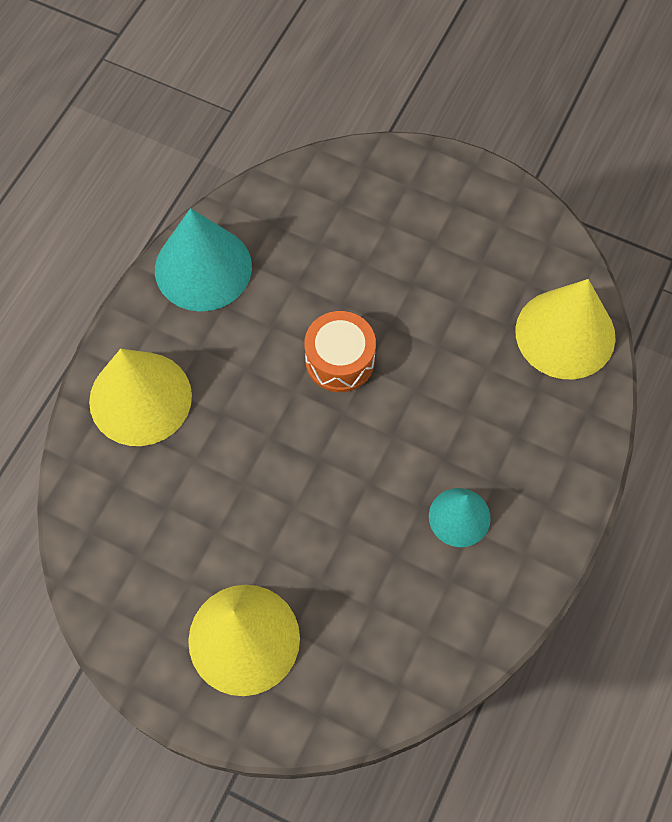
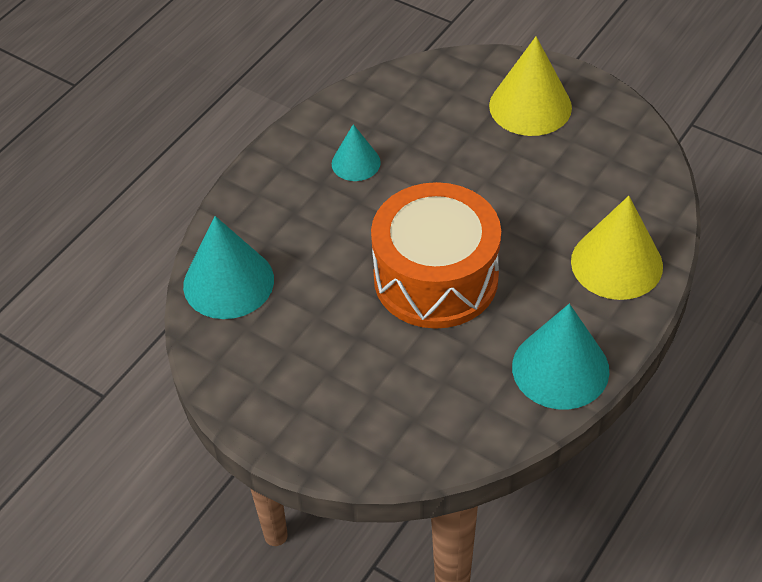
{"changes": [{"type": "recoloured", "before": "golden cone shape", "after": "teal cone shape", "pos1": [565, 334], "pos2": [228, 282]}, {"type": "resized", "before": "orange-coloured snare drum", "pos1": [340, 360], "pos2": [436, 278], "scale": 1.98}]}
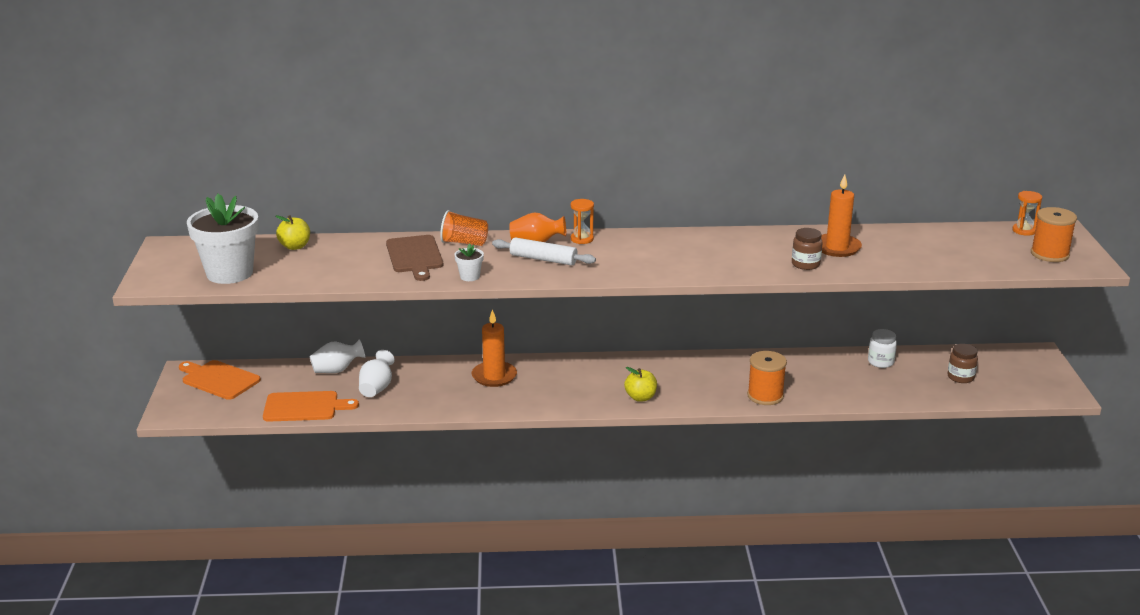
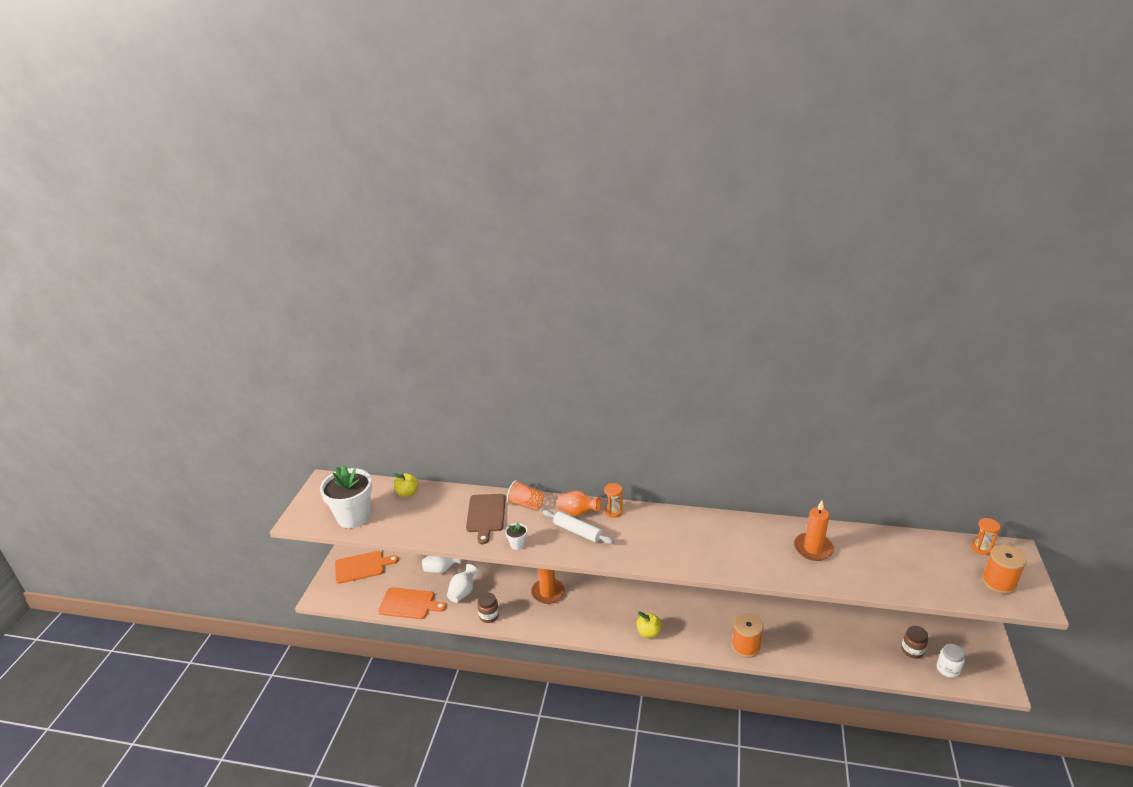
{"changes": [{"type": "turned", "before": "orange-coloured bread board", "pos1": [219, 379], "pos2": [362, 567], "turn": 120}, {"type": "moved", "before": "russet preserve jar", "pos1": [805, 264], "pos2": [489, 616]}, {"type": "moved", "before": "pure white preserve jar", "pos1": [880, 362], "pos2": [947, 669]}]}
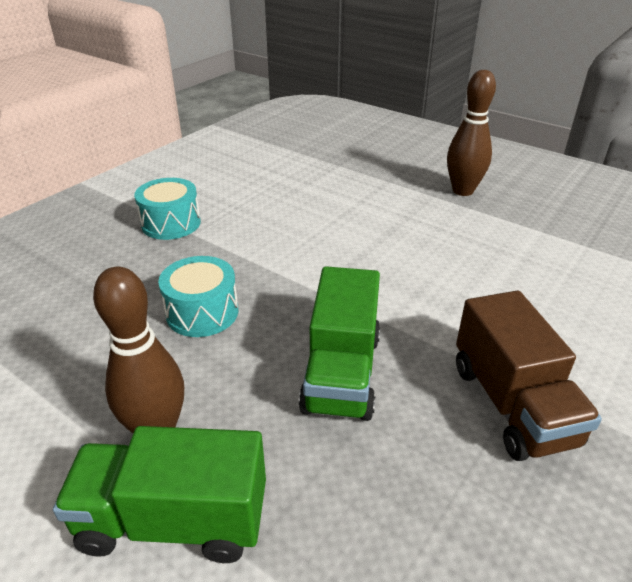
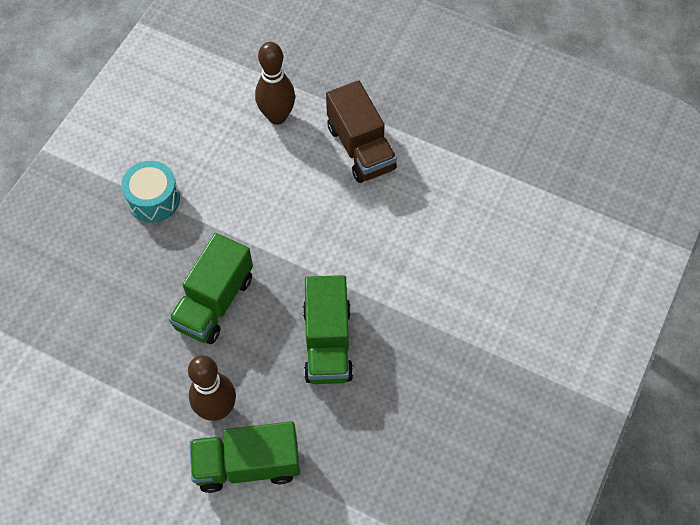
{"changes": [{"type": "replaced", "before": "teal snare drum", "after": "emerald lorry", "pos1": [202, 312], "pos2": [214, 302]}, {"type": "moved", "before": "russet bowling pin", "pos1": [463, 191], "pos2": [277, 116]}, {"type": "moved", "before": "russet lorry", "pos1": [512, 404], "pos2": [360, 148]}]}
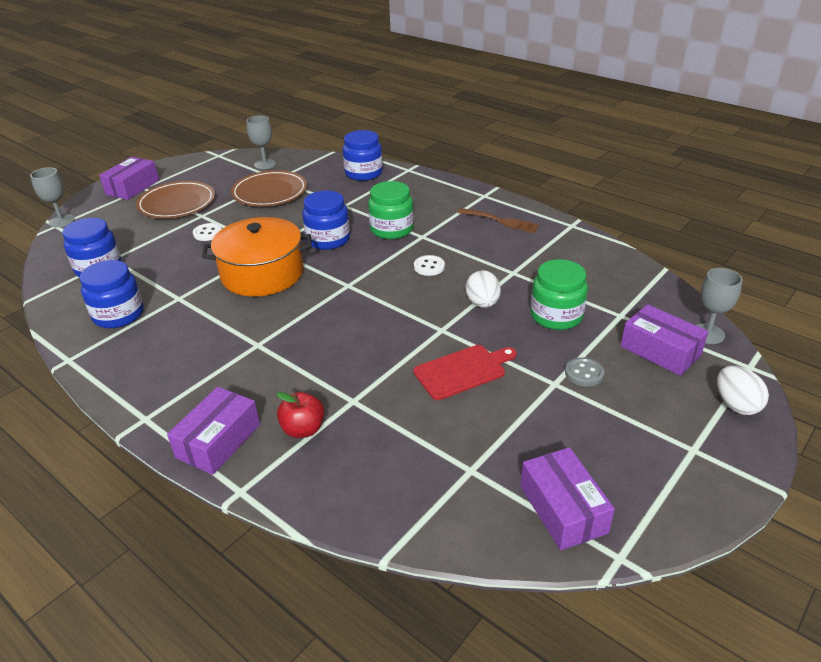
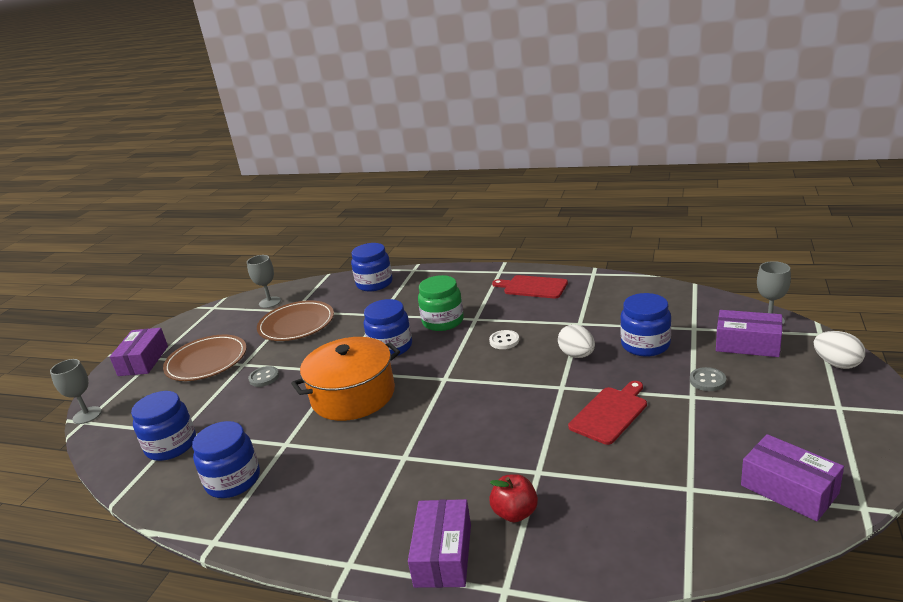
{"changes": [{"type": "recoloured", "before": "pure white shirt button", "after": "grey shirt button", "pos1": [207, 233], "pos2": [264, 378]}, {"type": "replaced", "before": "russet table fork", "after": "red bread board", "pos1": [501, 221], "pos2": [533, 287]}, {"type": "recoloured", "before": "emerald preserve jar", "after": "royal blue preserve jar", "pos1": [556, 316], "pos2": [645, 345]}]}
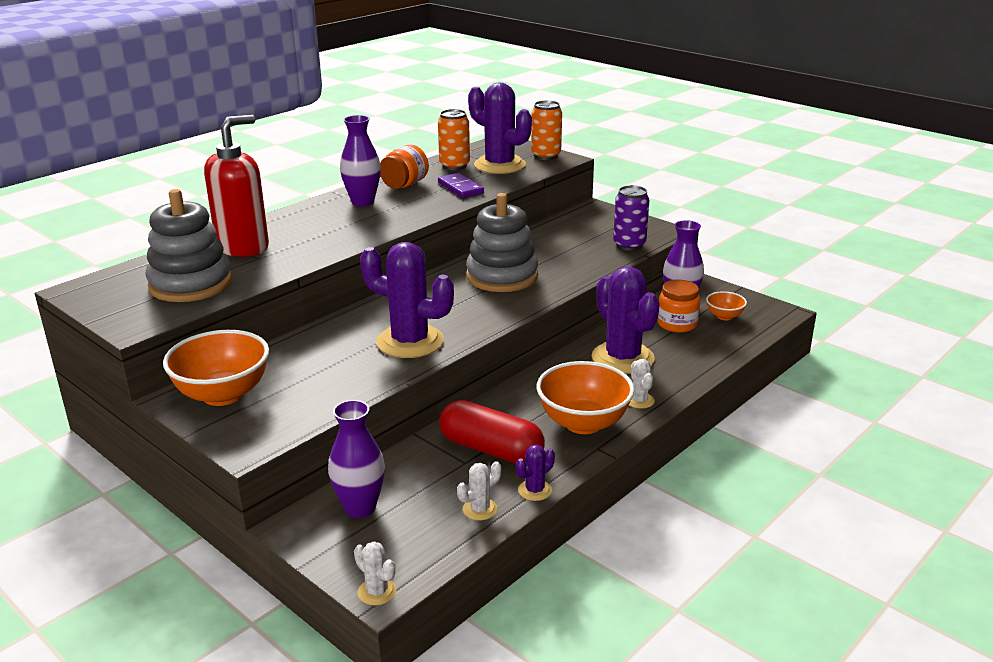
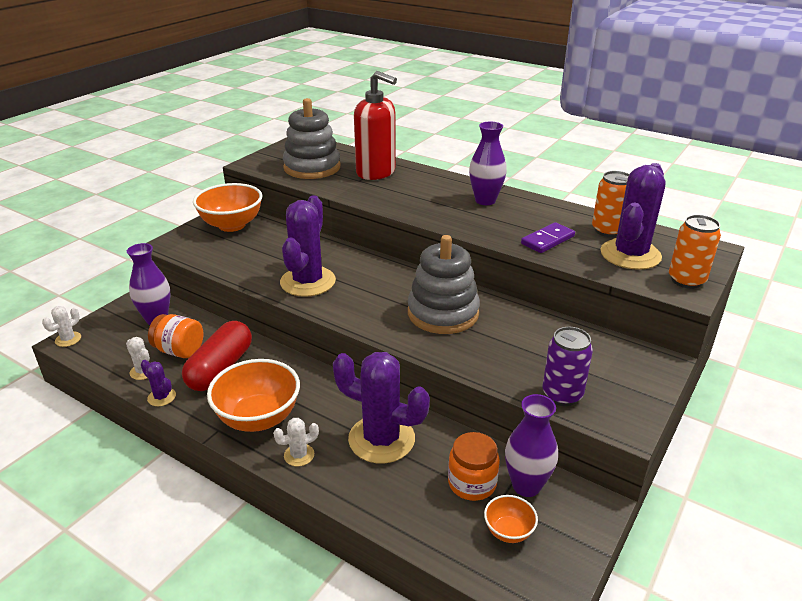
{"changes": [{"type": "moved", "before": "orange-coloured preserve jar", "pos1": [404, 185], "pos2": [179, 351]}, {"type": "turned", "before": "purple cactus", "pos1": [622, 358], "pos2": [381, 439], "turn": 60}]}
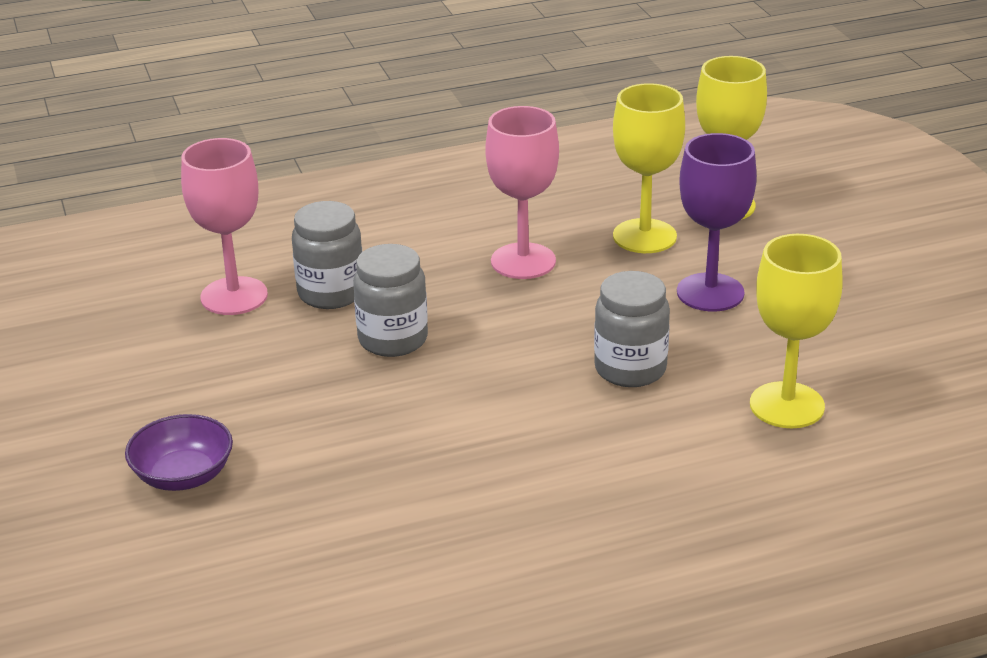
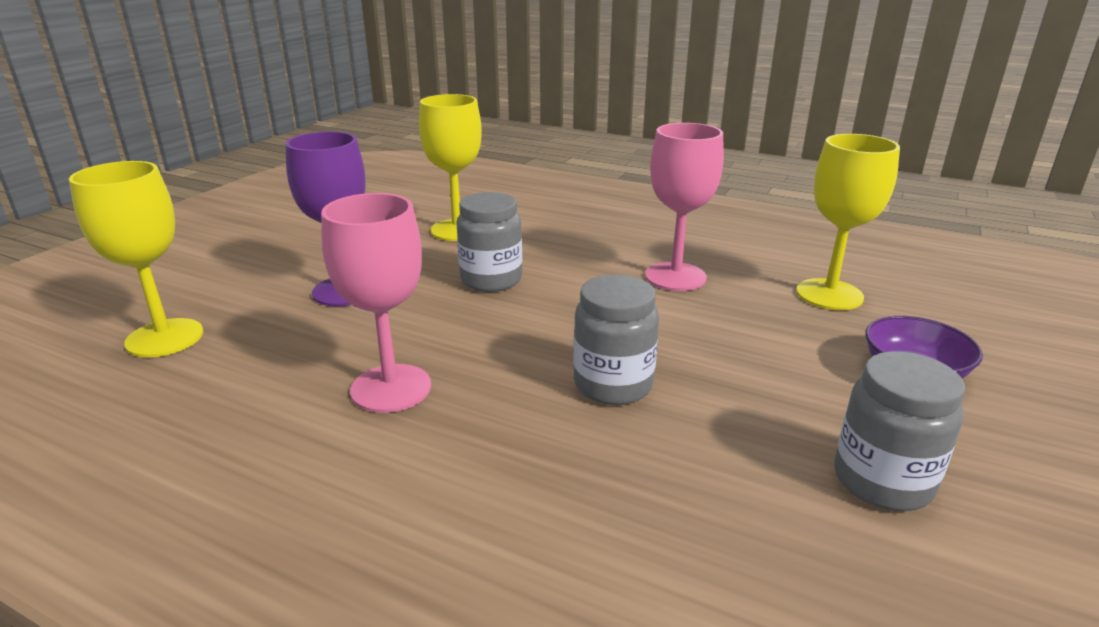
{"changes": [{"type": "moved", "before": "pink chalice", "pos1": [234, 296], "pos2": [675, 277]}, {"type": "moved", "before": "golden chalice", "pos1": [644, 236], "pos2": [829, 294]}, {"type": "moved", "before": "grey preserve jar", "pos1": [331, 293], "pos2": [882, 481]}]}
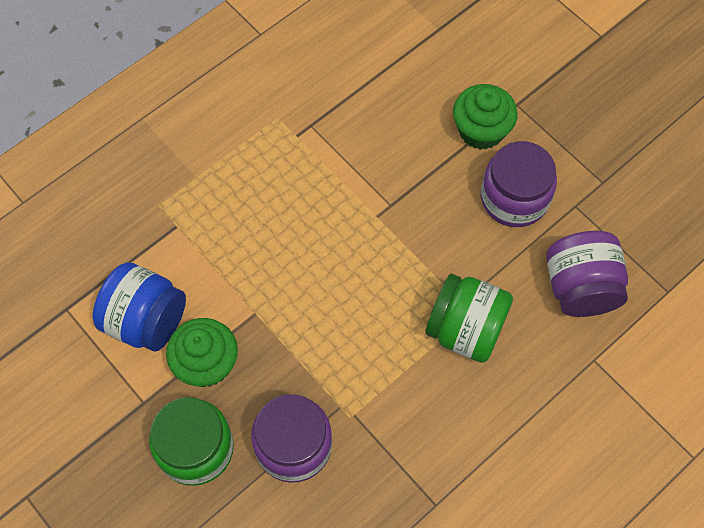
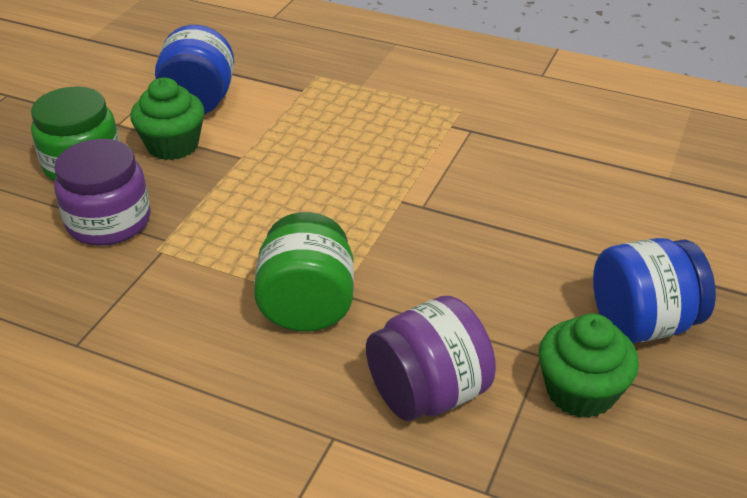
{"changes": [{"type": "moved", "before": "emerald cupcake", "pos1": [481, 130], "pos2": [580, 391]}, {"type": "added", "after": "royal blue preserve jar", "pos2": [642, 323]}, {"type": "removed", "before": "purple preserve jar", "pos1": [514, 198]}]}
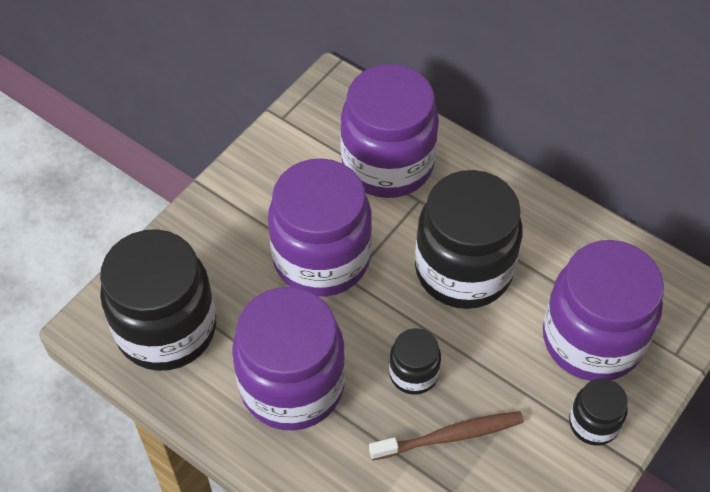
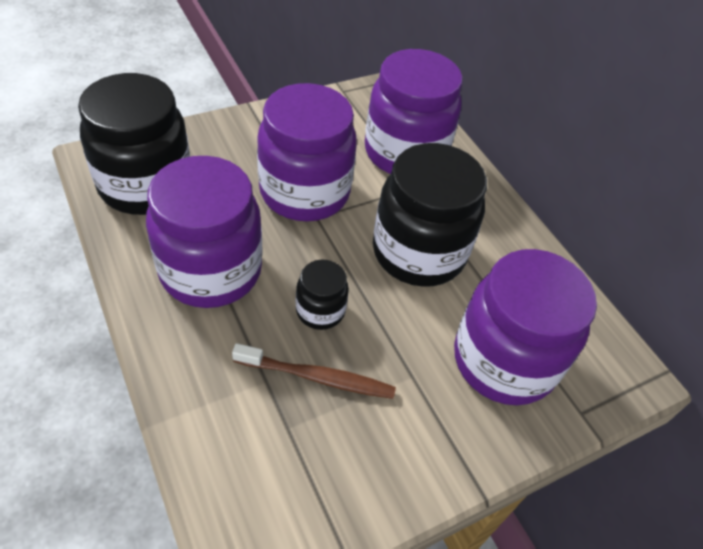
{"changes": [{"type": "removed", "before": "ebony preserve jar", "pos1": [593, 423]}]}
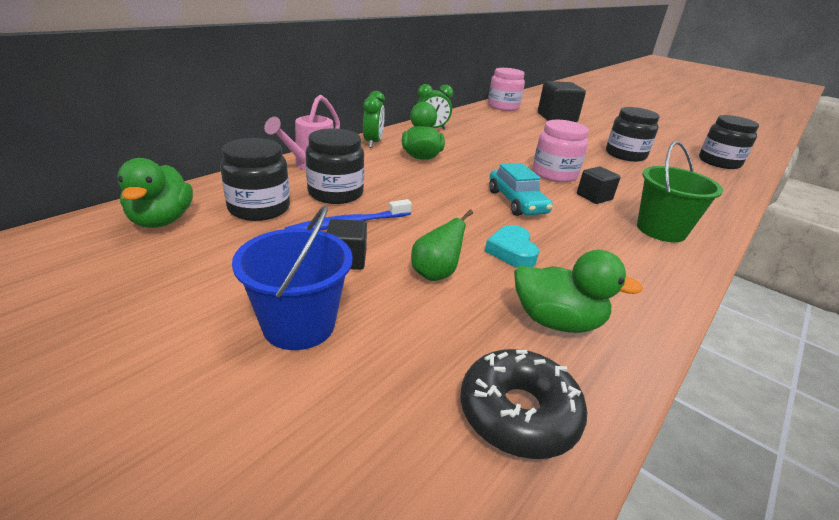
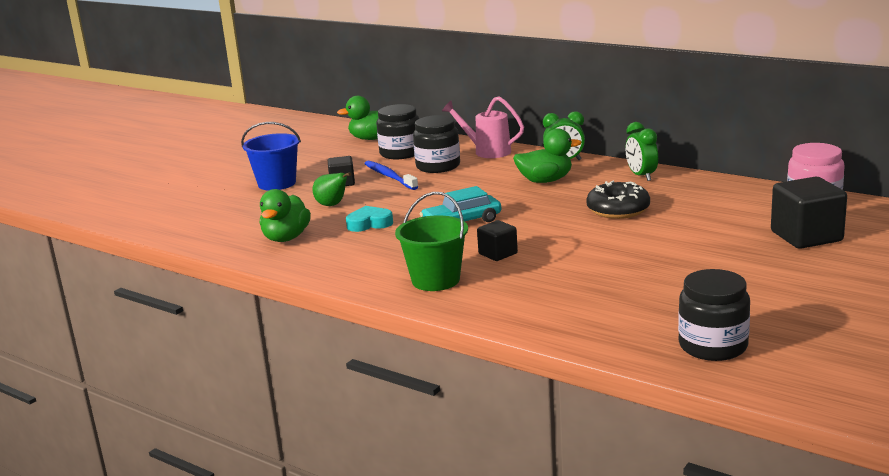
{"changes": [{"type": "moved", "before": "ebony glazed donut", "pos1": [518, 413], "pos2": [618, 210]}, {"type": "removed", "before": "pink preserve jar", "pos1": [554, 174]}, {"type": "removed", "before": "ebony preserve jar", "pos1": [625, 155]}]}
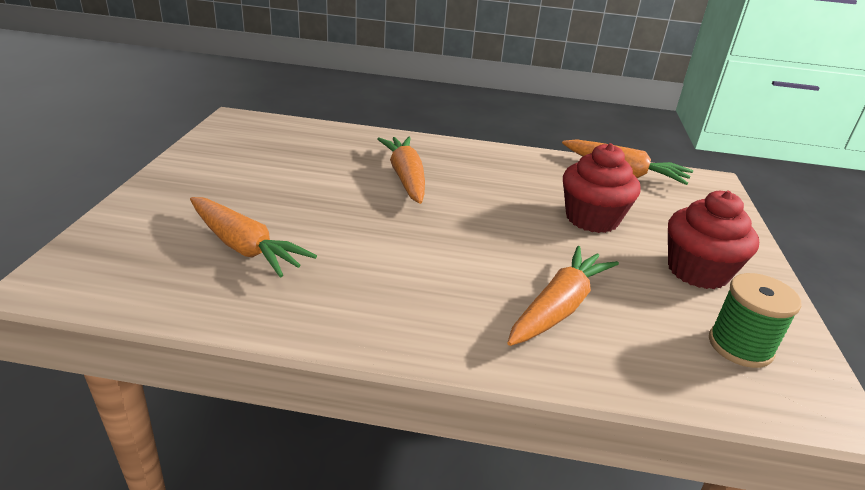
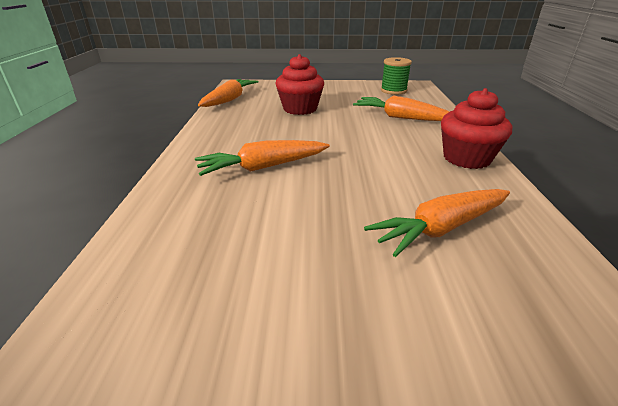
{"changes": [{"type": "turned", "before": "orange-coloured carrot", "pos1": [244, 247], "pos2": [441, 228], "turn": -150}, {"type": "moved", "before": "red cupcake", "pos1": [697, 271], "pos2": [466, 158]}]}
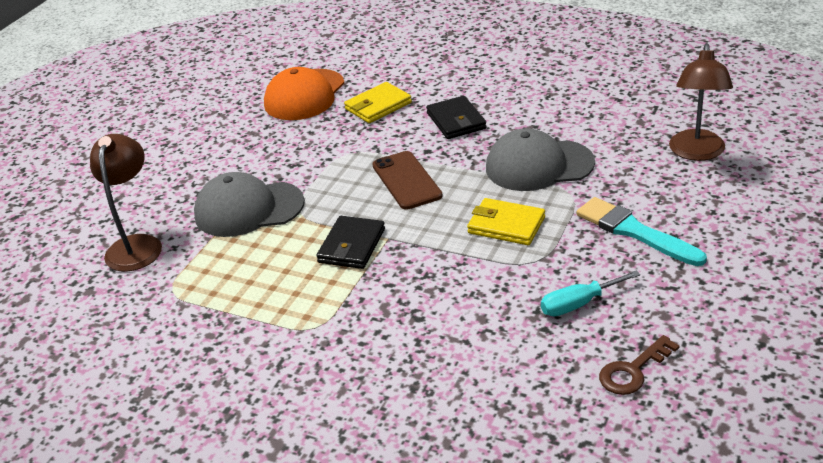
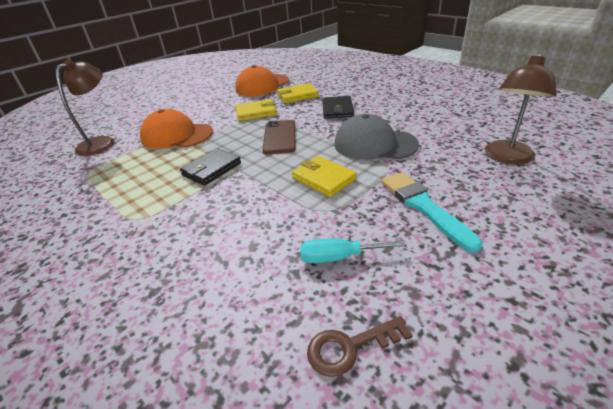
{"changes": [{"type": "recoloured", "before": "grey cap", "after": "orange-coloured cap", "pos1": [248, 209], "pos2": [176, 135]}, {"type": "added", "after": "golden card wallet", "pos2": [256, 112]}]}
